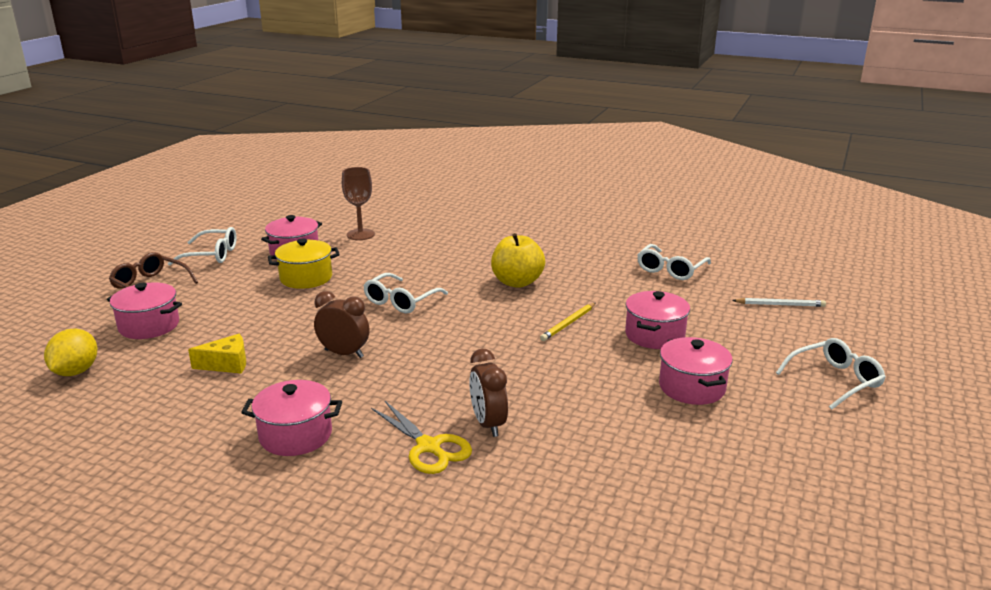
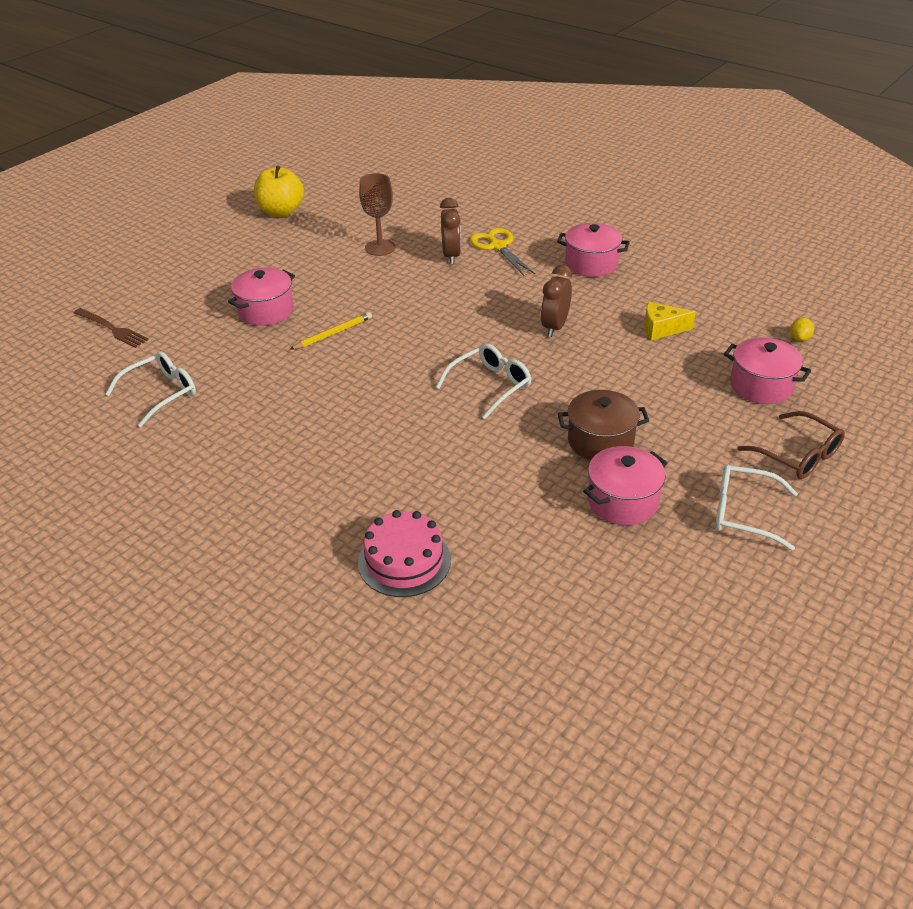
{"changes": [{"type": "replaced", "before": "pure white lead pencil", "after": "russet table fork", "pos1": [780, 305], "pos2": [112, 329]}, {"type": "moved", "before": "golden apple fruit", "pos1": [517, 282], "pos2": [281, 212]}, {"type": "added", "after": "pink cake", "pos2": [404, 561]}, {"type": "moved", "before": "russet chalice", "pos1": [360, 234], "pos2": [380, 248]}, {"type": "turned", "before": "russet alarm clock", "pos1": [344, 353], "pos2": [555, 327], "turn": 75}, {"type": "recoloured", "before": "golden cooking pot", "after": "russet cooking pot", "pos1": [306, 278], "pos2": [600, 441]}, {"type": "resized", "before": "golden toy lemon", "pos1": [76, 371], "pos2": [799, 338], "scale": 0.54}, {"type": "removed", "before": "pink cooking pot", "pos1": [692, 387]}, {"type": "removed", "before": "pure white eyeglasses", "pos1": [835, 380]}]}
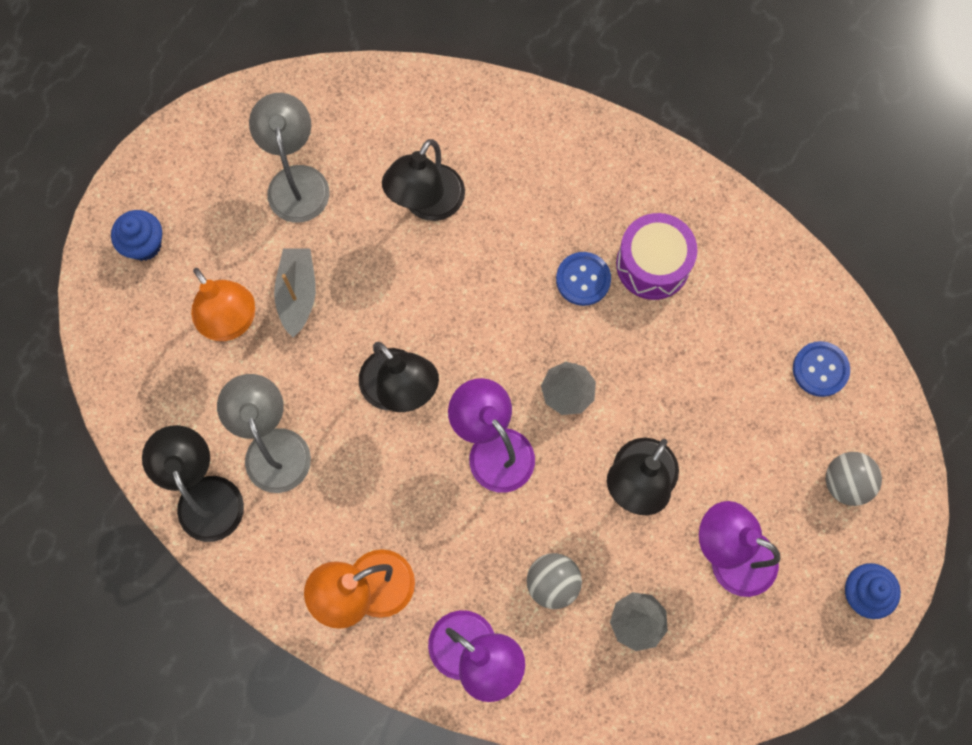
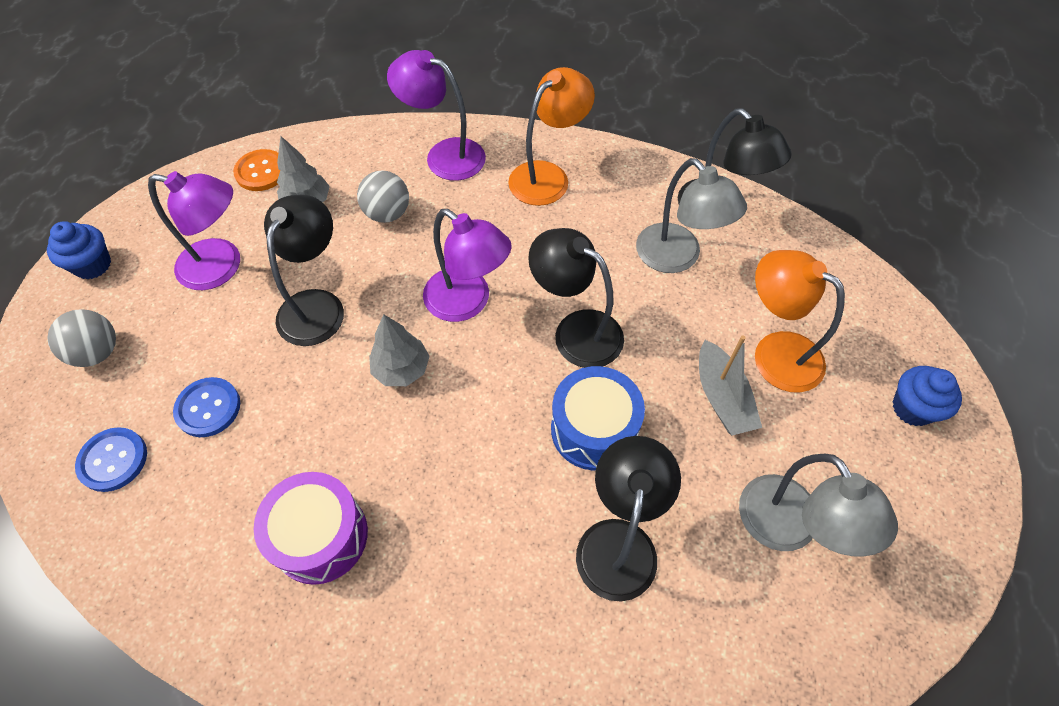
{"changes": [{"type": "moved", "before": "royal blue shirt button", "pos1": [583, 279], "pos2": [208, 408]}, {"type": "added", "after": "orange-coloured shirt button", "pos2": [261, 172]}, {"type": "added", "after": "royal blue snare drum", "pos2": [594, 429]}]}
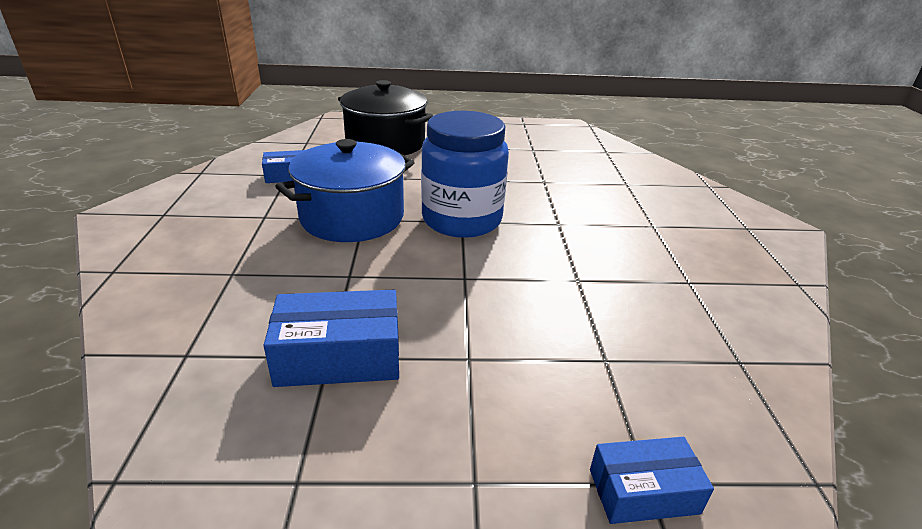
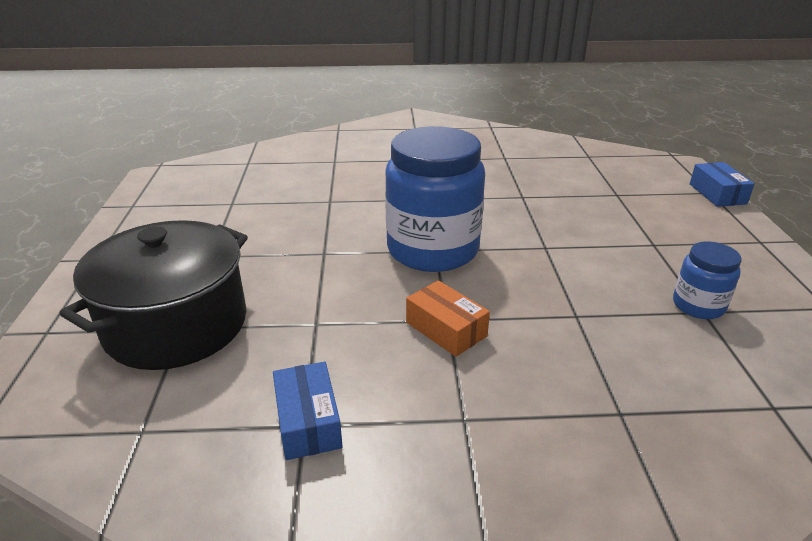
{"changes": [{"type": "replaced", "before": "royal blue cooking pot", "after": "orange-coloured package", "pos1": [352, 217], "pos2": [446, 329]}, {"type": "replaced", "before": "royal blue package", "after": "royal blue preserve jar", "pos1": [339, 356], "pos2": [698, 305]}]}
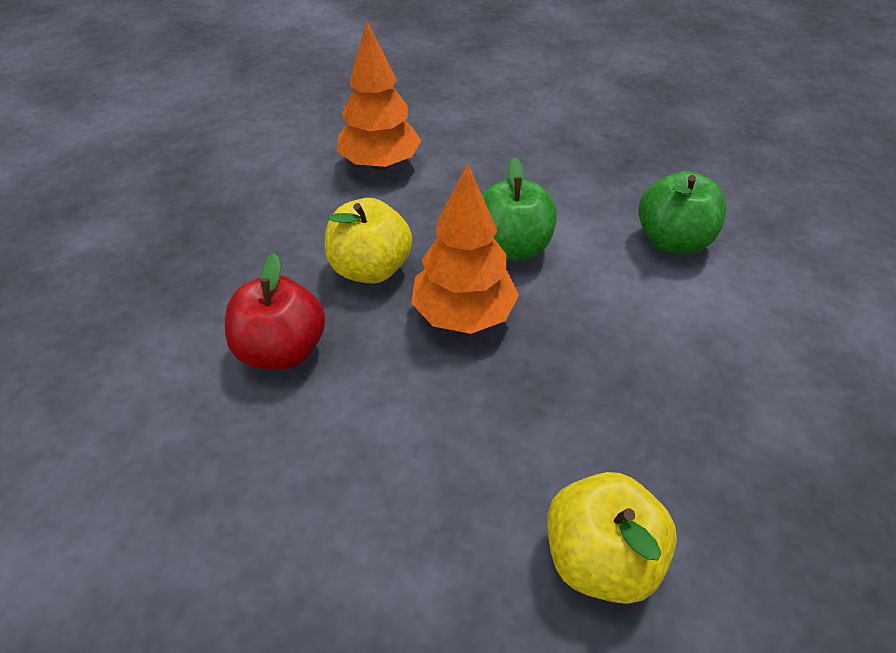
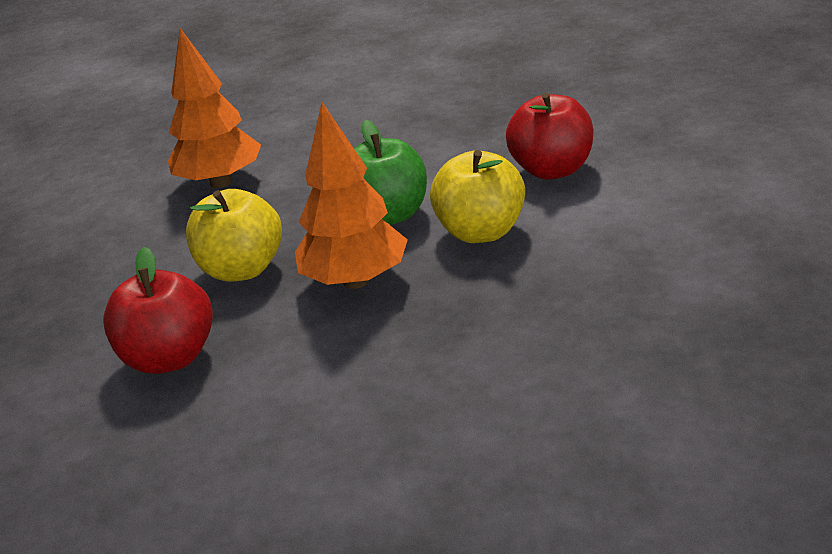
{"changes": [{"type": "moved", "before": "golden apple fruit", "pos1": [599, 557], "pos2": [481, 232]}, {"type": "recoloured", "before": "emerald apple fruit", "after": "red apple fruit", "pos1": [672, 240], "pos2": [552, 170]}]}
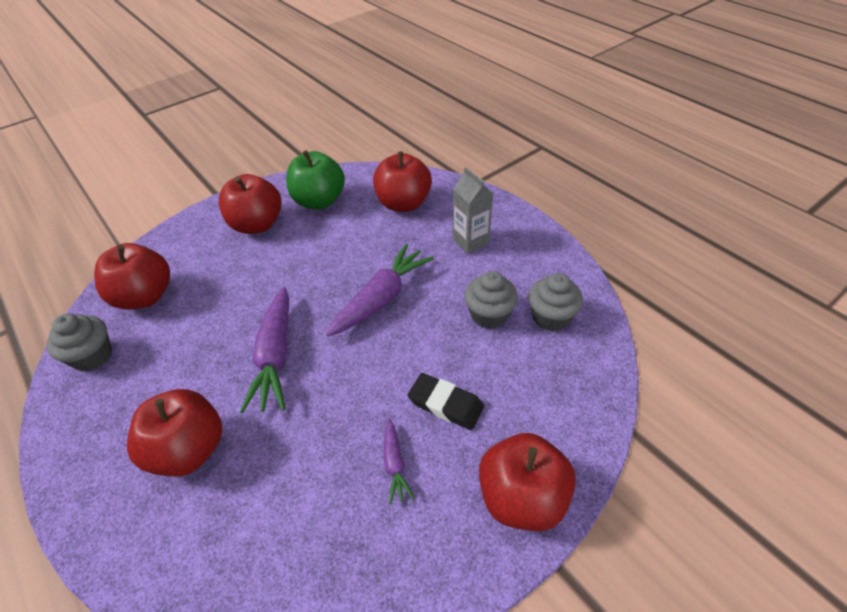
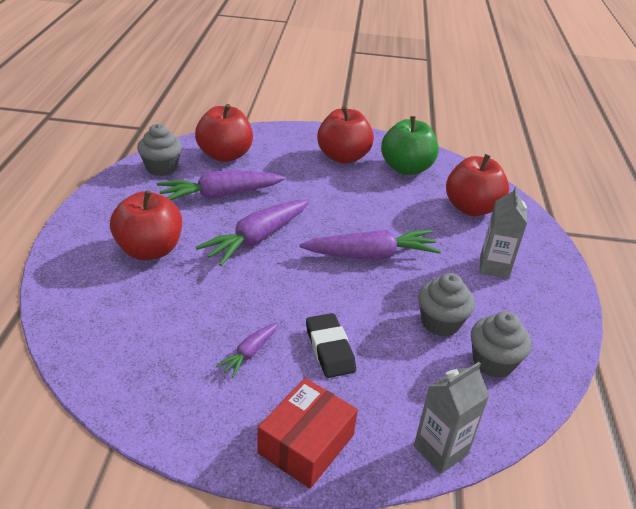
{"changes": [{"type": "added", "after": "purple carrot", "pos2": [220, 195]}, {"type": "replaced", "before": "red apple fruit", "after": "red package", "pos1": [521, 497], "pos2": [306, 444]}, {"type": "added", "after": "grey juice carton", "pos2": [440, 450]}]}
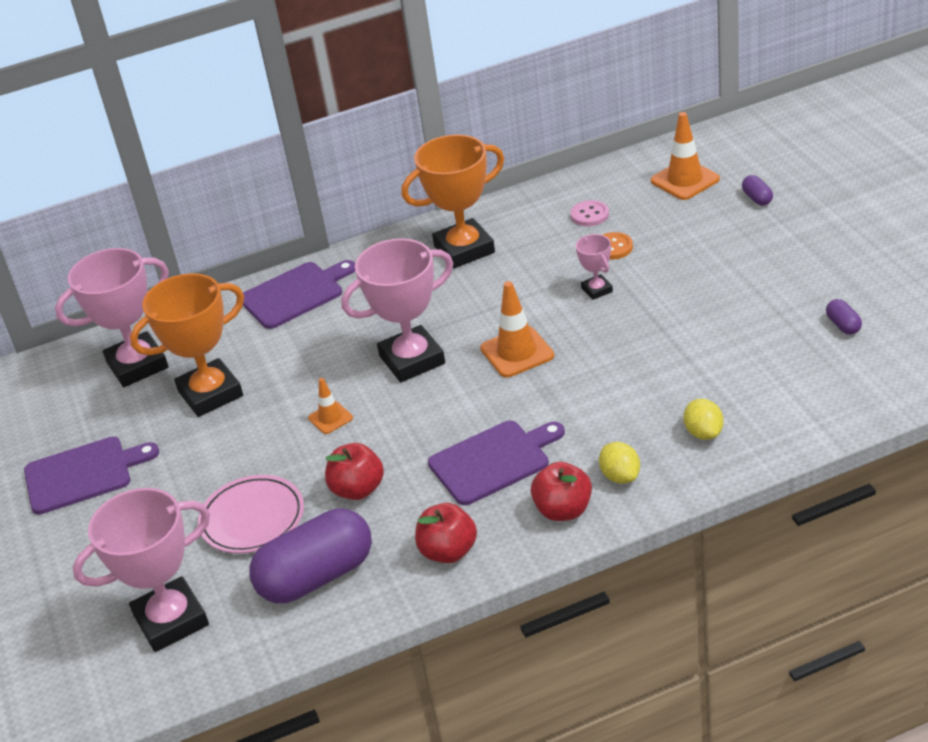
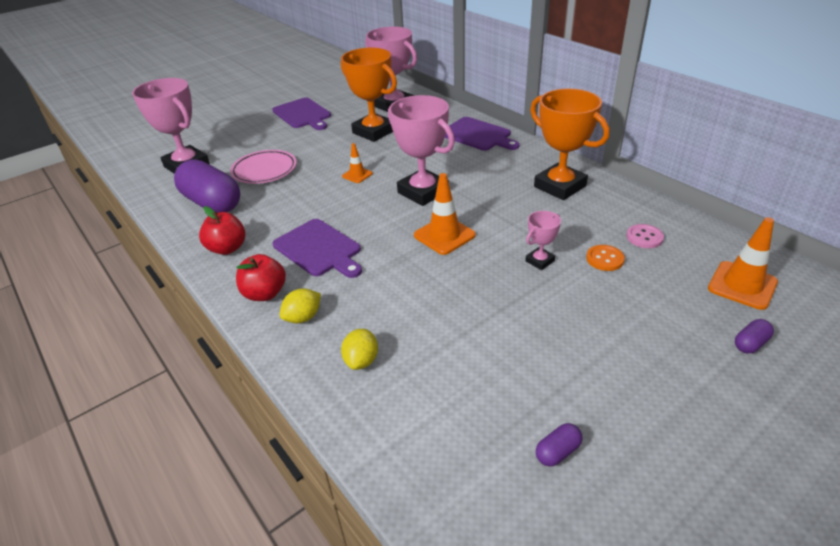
{"changes": [{"type": "turned", "before": "golden toy lemon", "pos1": [703, 433], "pos2": [361, 360], "turn": -45}, {"type": "removed", "before": "red apple fruit", "pos1": [358, 489]}]}
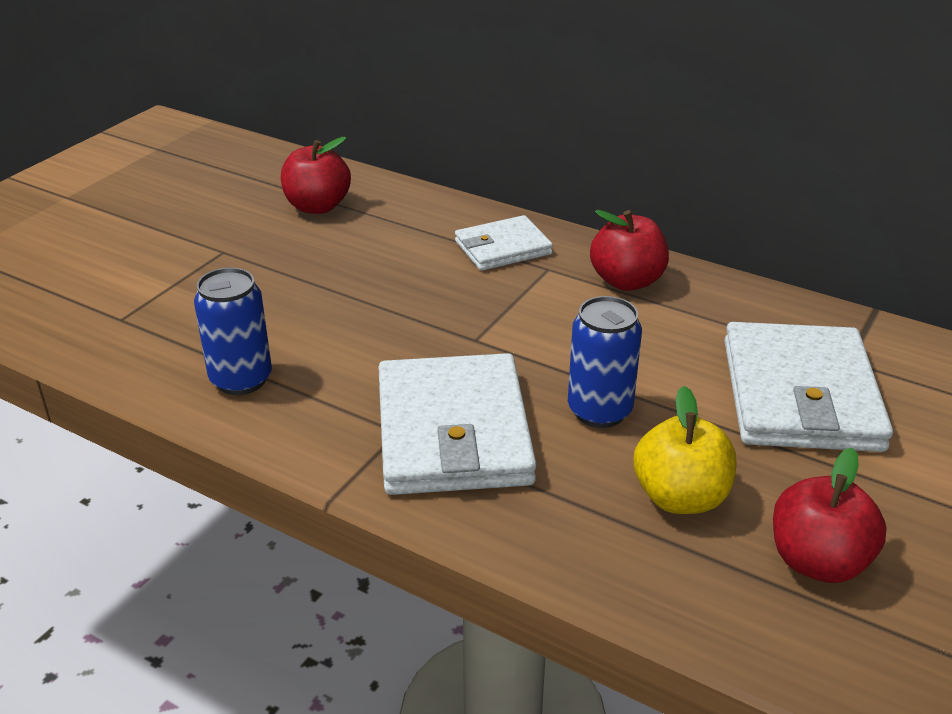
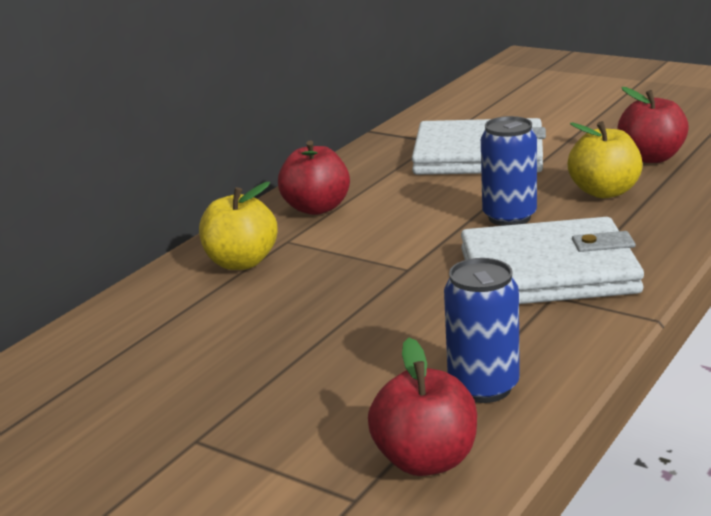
{"changes": [{"type": "replaced", "before": "pure white card wallet", "after": "golden apple fruit", "pos1": [503, 248], "pos2": [241, 262]}, {"type": "moved", "before": "red apple fruit", "pos1": [317, 206], "pos2": [426, 460]}]}
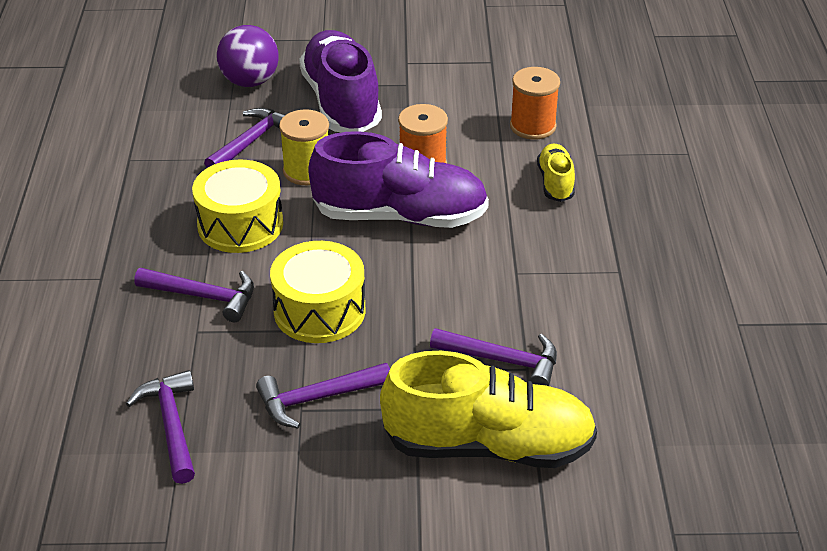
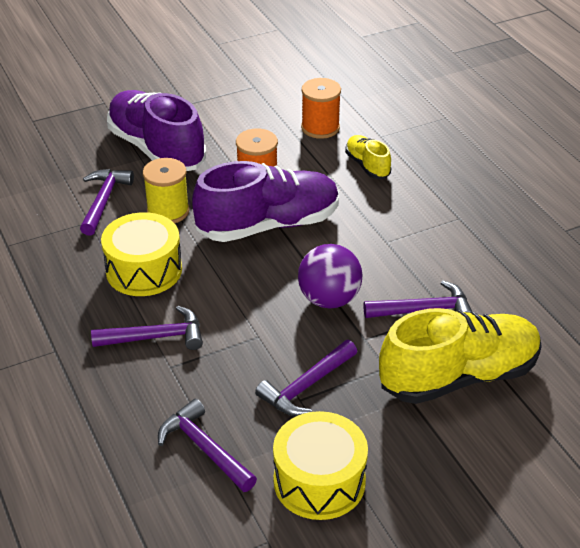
{"changes": [{"type": "moved", "before": "golden snare drum", "pos1": [319, 310], "pos2": [319, 481]}, {"type": "moved", "before": "purple sphere", "pos1": [250, 82], "pos2": [329, 299]}]}
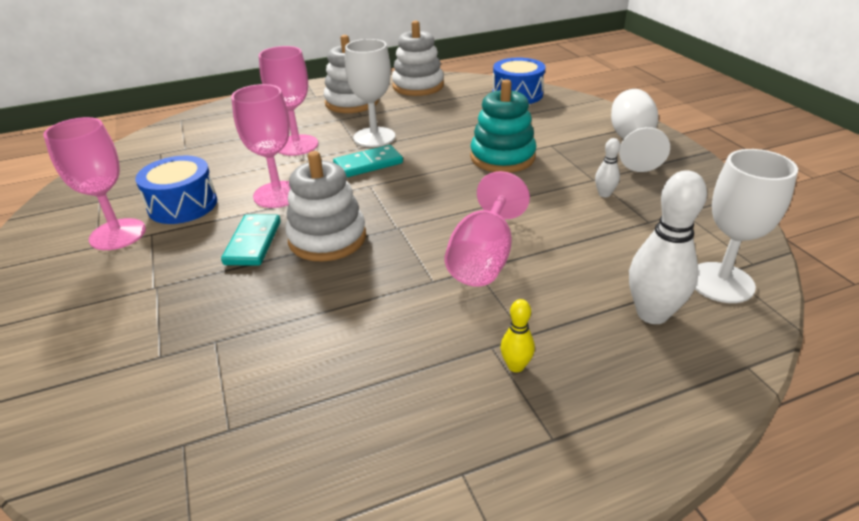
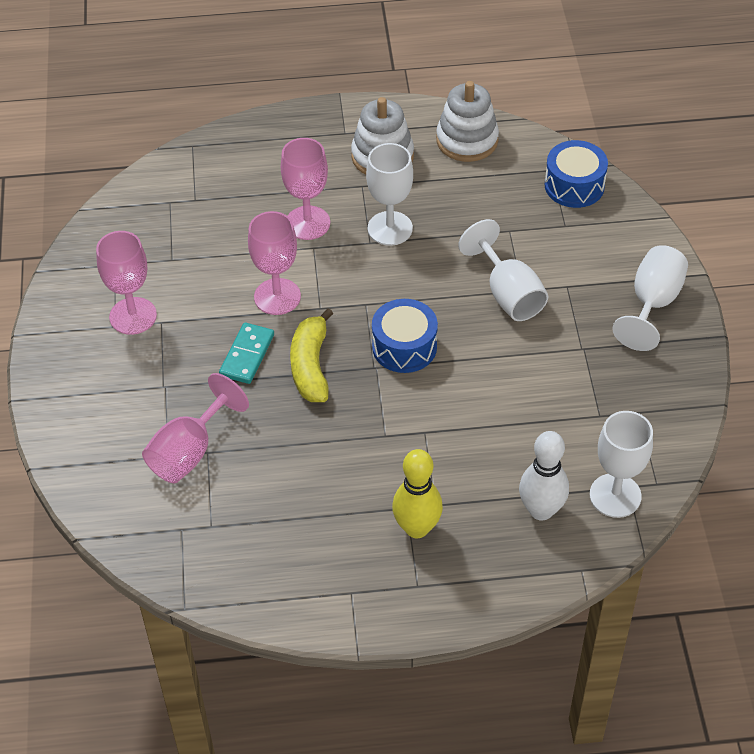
{"changes": [{"type": "moved", "before": "pink chalice", "pos1": [483, 258], "pos2": [189, 452]}, {"type": "replaced", "before": "pure white stacking rings", "after": "golden toy banana", "pos1": [327, 238], "pos2": [311, 366]}, {"type": "moved", "before": "royal blue snare drum", "pos1": [183, 205], "pos2": [404, 347]}, {"type": "resized", "before": "golden bowling pin", "pos1": [516, 366], "pos2": [417, 528], "scale": 2.02}, {"type": "replaced", "before": "teal stacking rings", "after": "pure white chalice", "pos1": [502, 157], "pos2": [508, 294]}, {"type": "removed", "before": "teal domino piece", "pos1": [368, 164]}, {"type": "removed", "before": "pure white bowling pin", "pos1": [604, 194]}]}
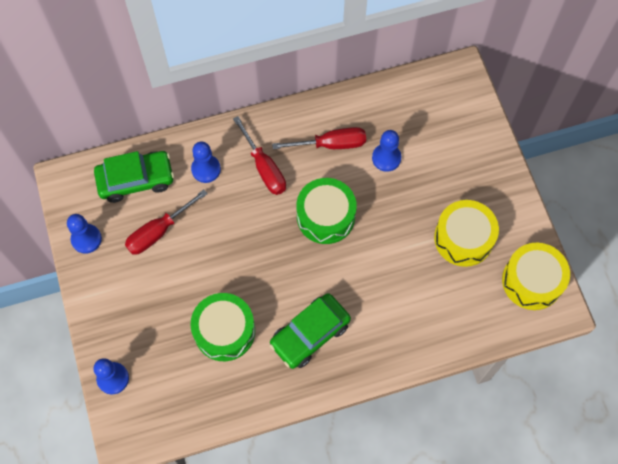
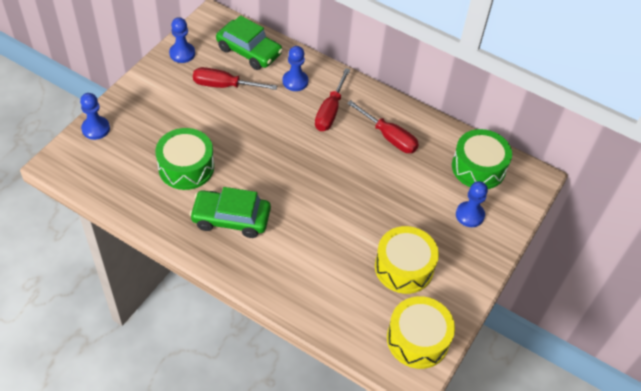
{"changes": [{"type": "moved", "before": "emerald snare drum", "pos1": [325, 216], "pos2": [478, 167]}, {"type": "moved", "before": "royal blue chess pawn", "pos1": [386, 158], "pos2": [469, 215]}]}
